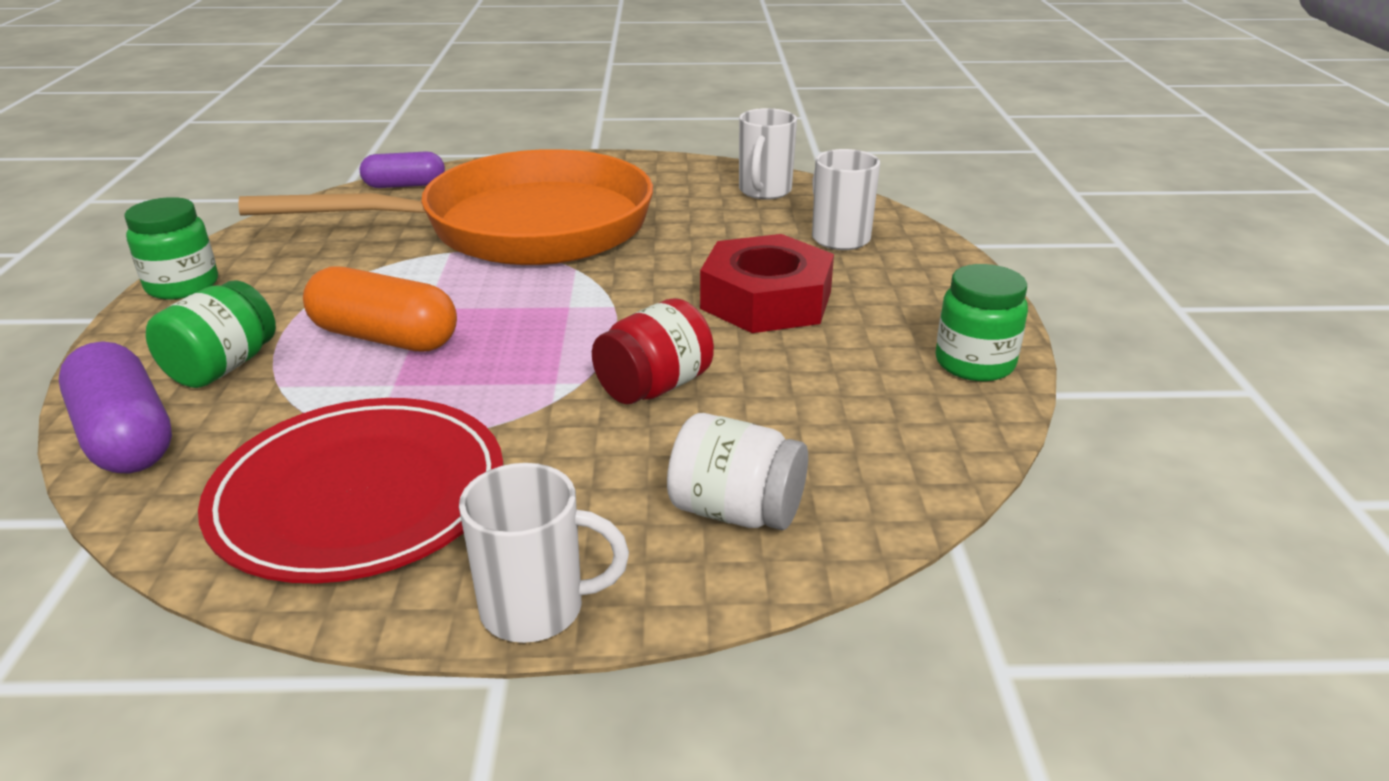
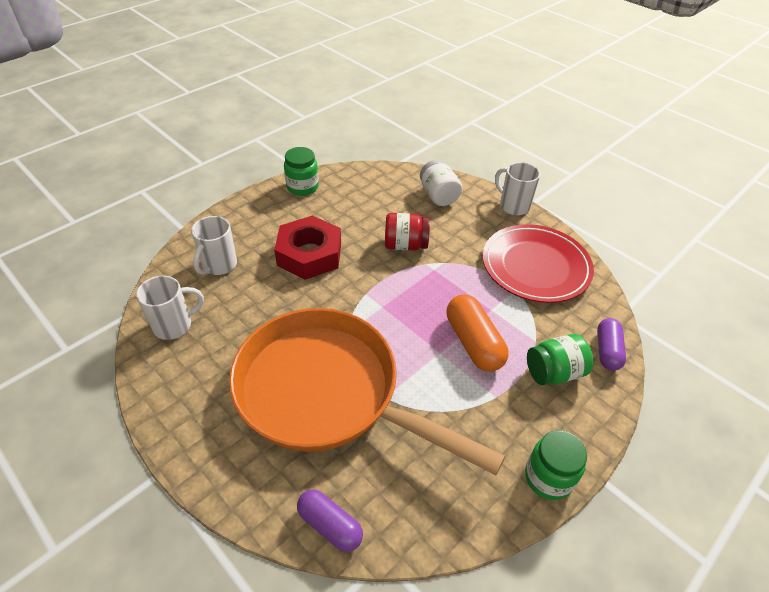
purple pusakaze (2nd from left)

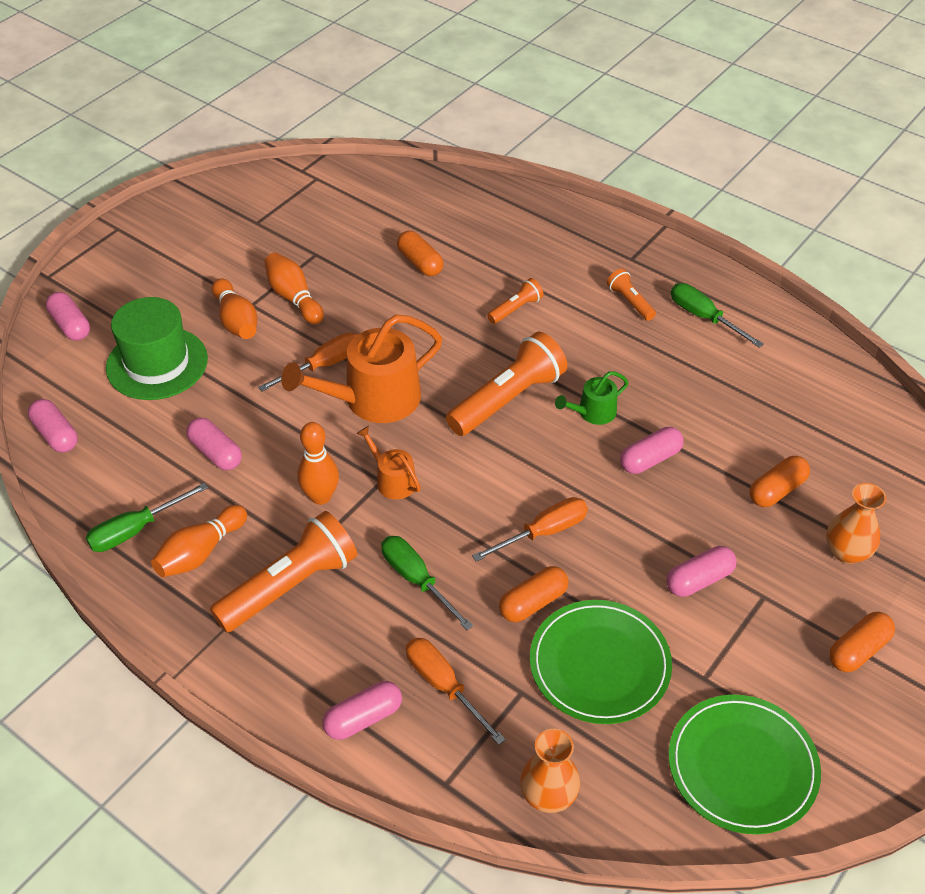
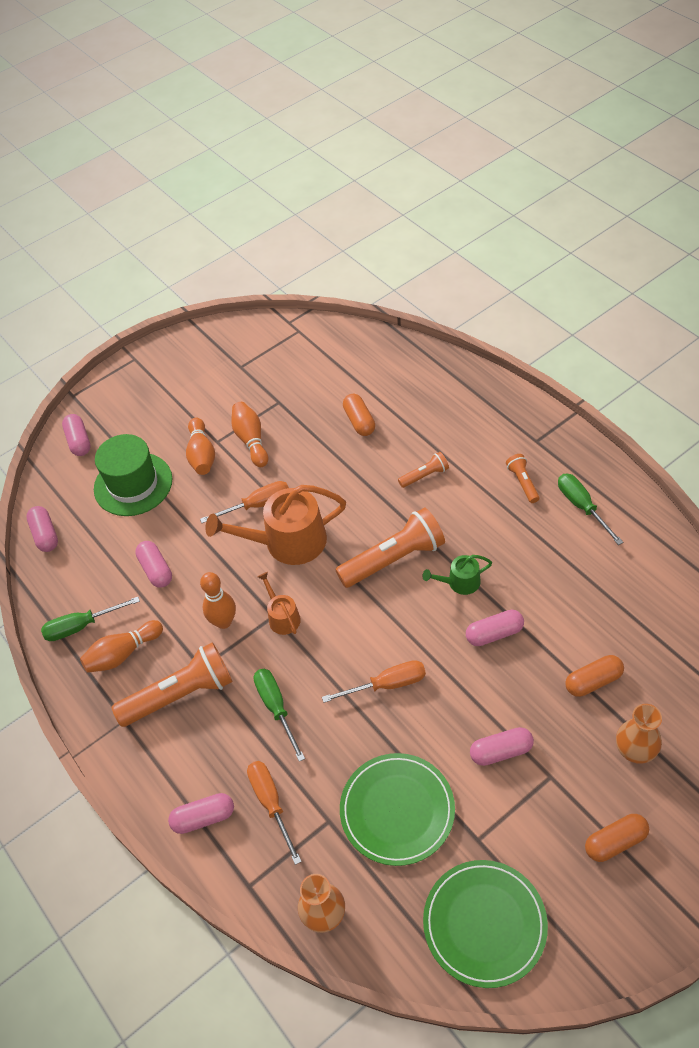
orange pusakaze (2nd from left in the first image)

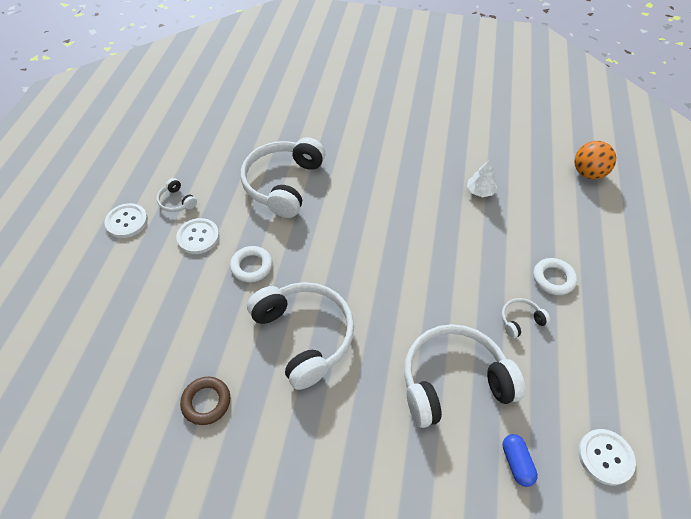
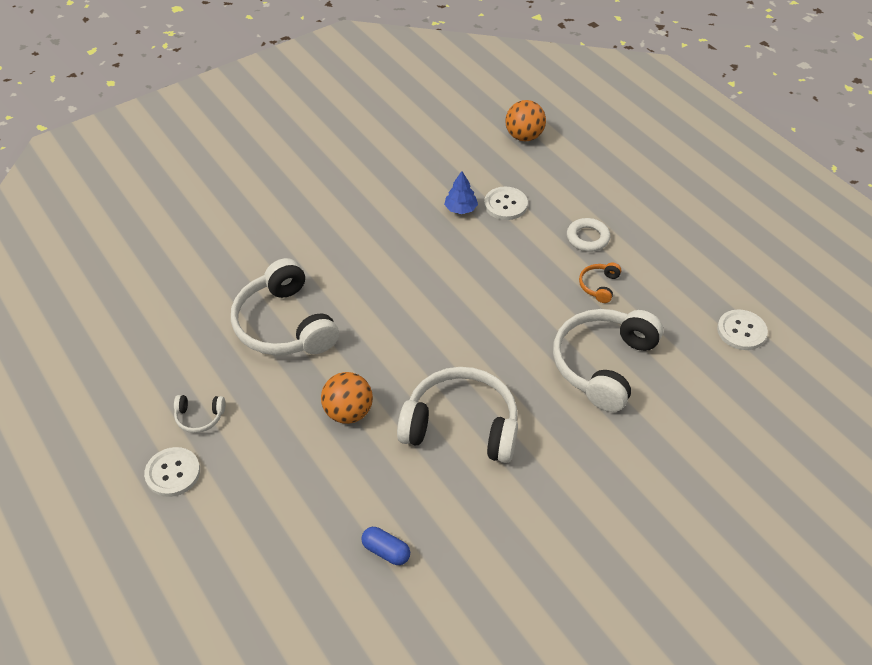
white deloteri (2nd from left)
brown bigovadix
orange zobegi (1st from left)
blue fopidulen
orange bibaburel
blue pusakaze

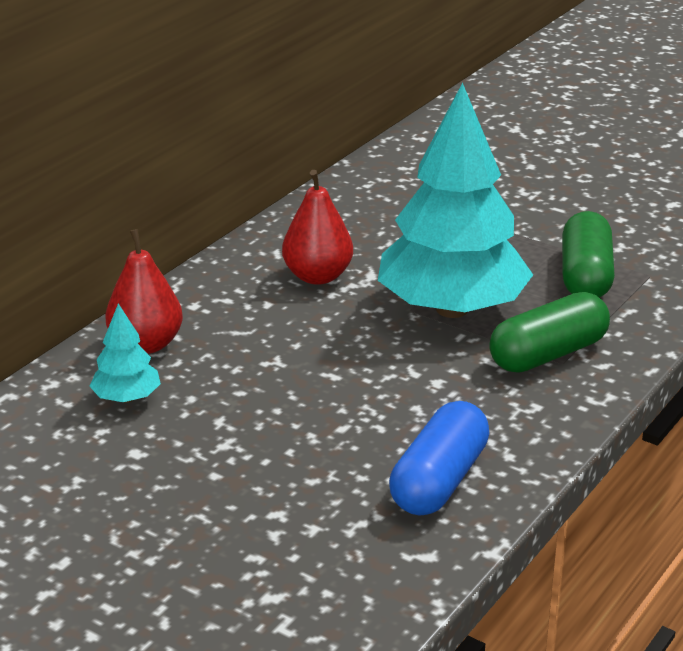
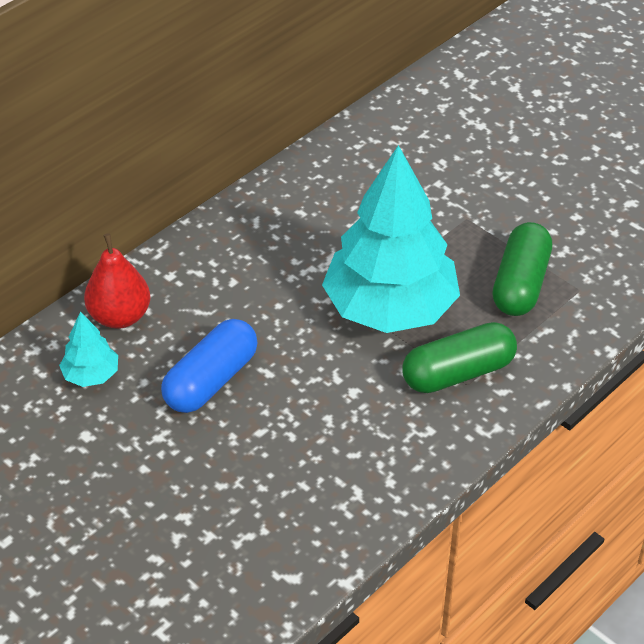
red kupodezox (2nd from left in the first image)
blue pusakaze

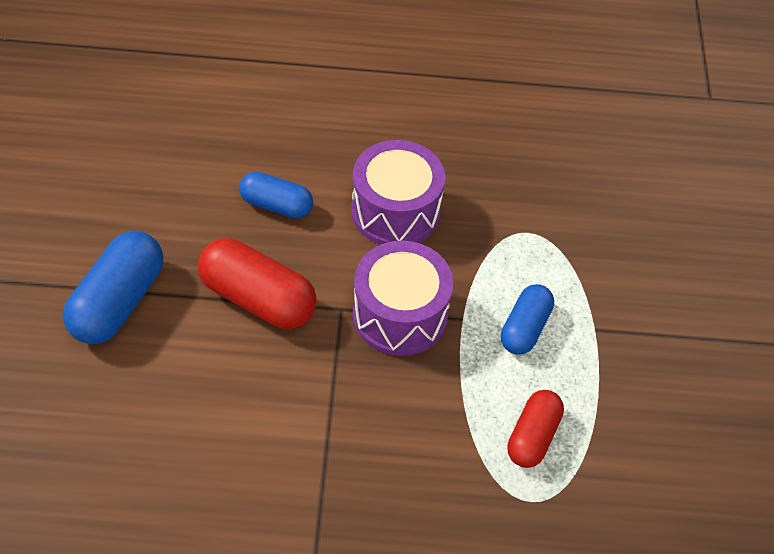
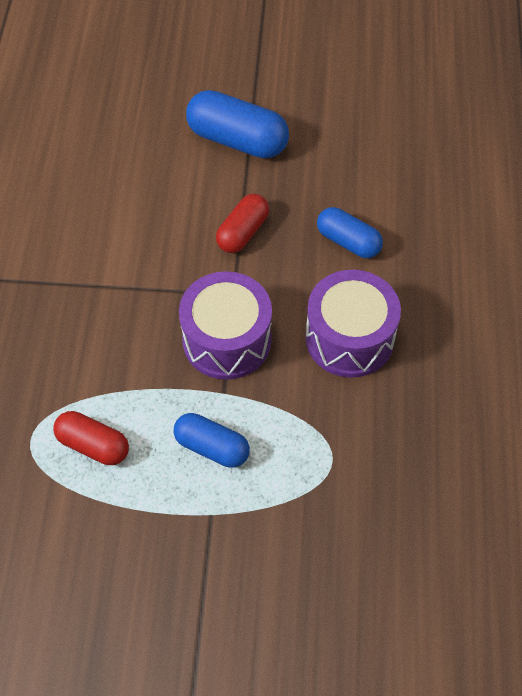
red pusakaze (2nd from left)
blue pusakaze (3rd from left)

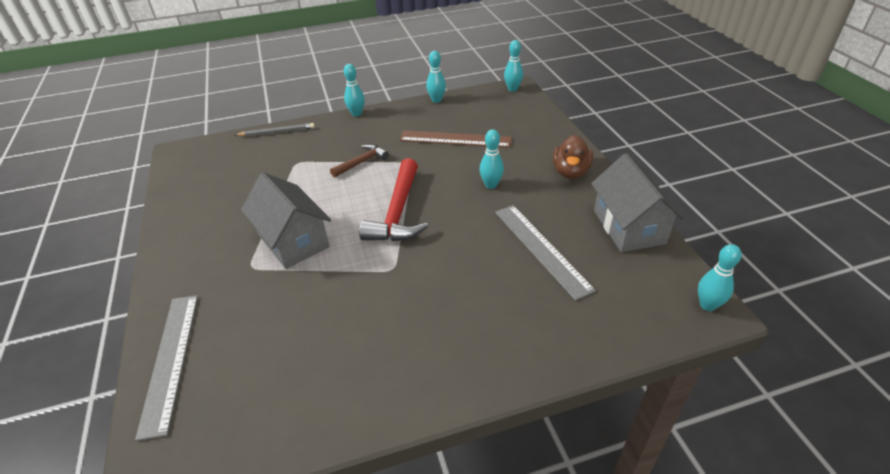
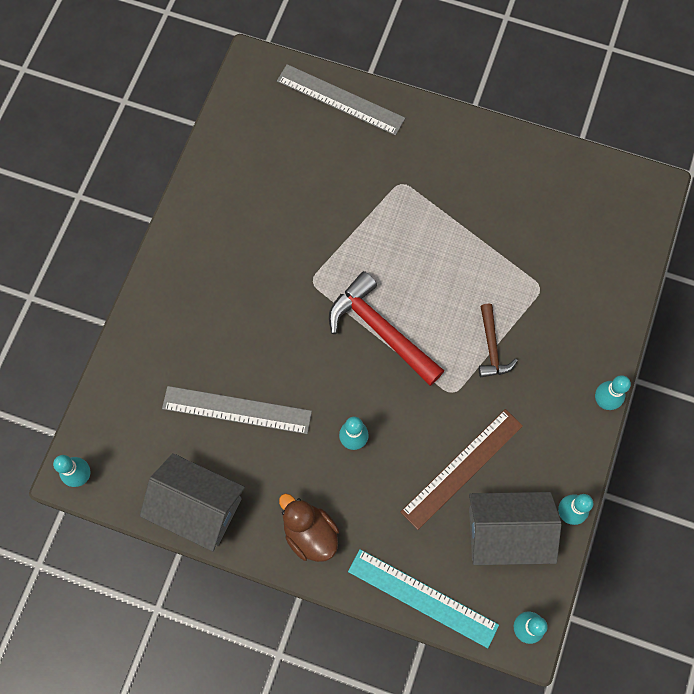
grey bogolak
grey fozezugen (2nd from left)
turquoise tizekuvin

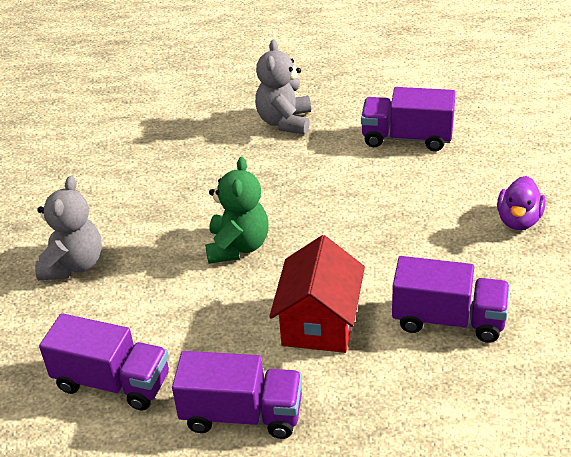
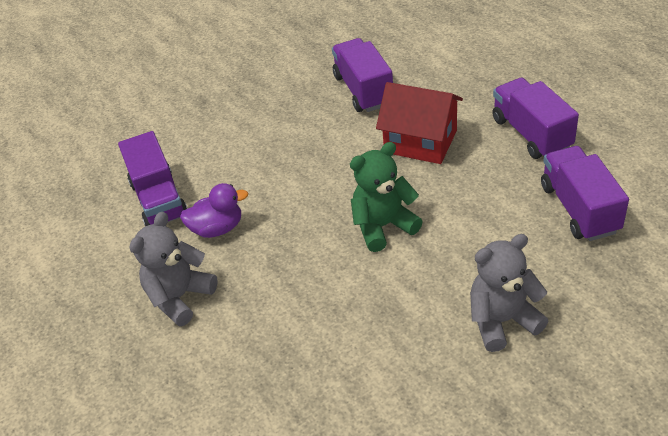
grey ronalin (1st from left)
red fozezugen
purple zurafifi

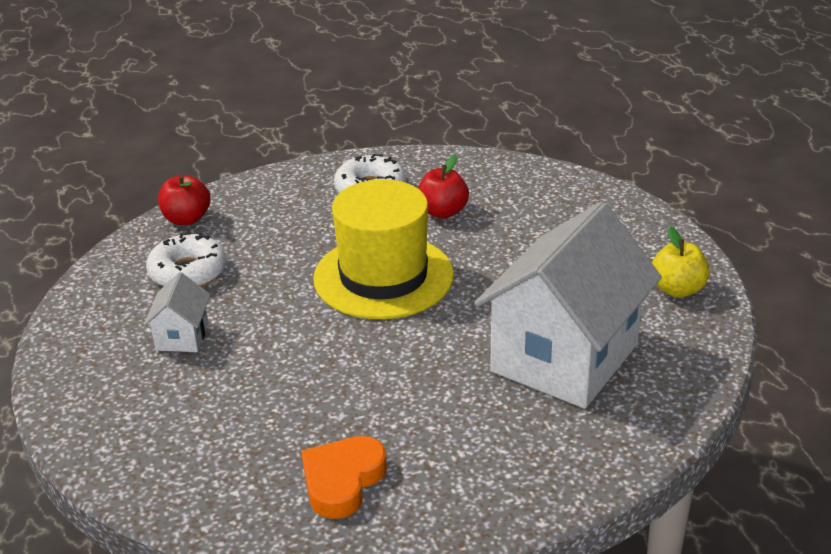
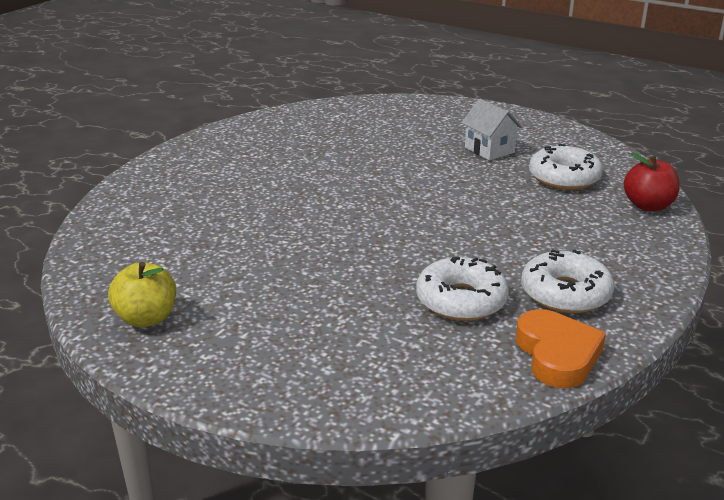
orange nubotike
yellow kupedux
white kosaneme (1st from left)
white fozezugen (2nd from left in the first image)

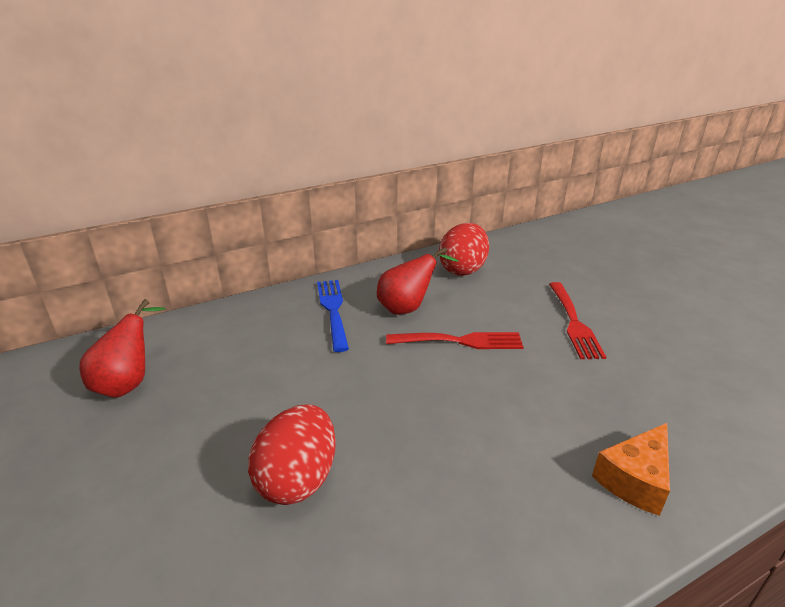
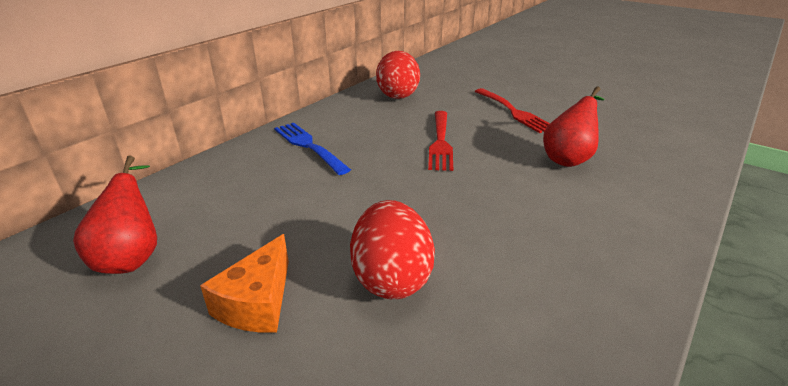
red kupodezox (2nd from left)
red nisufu (1st from left)
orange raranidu

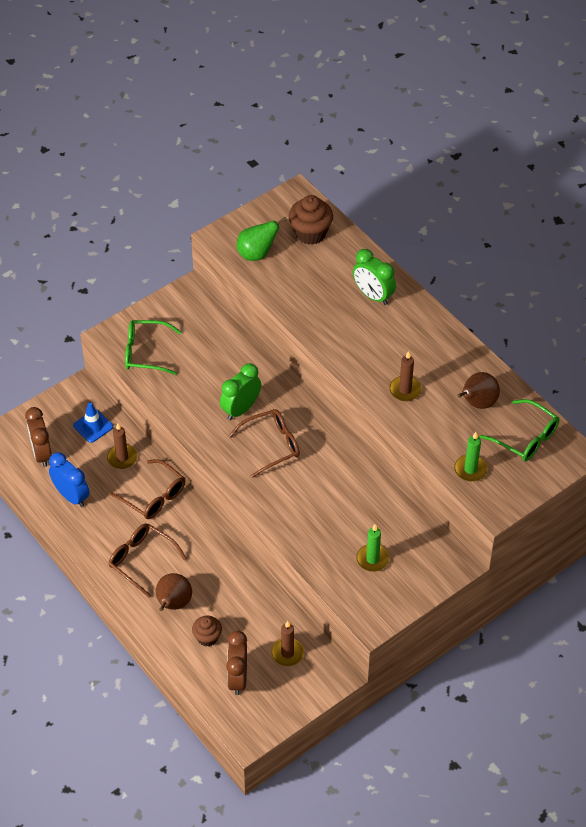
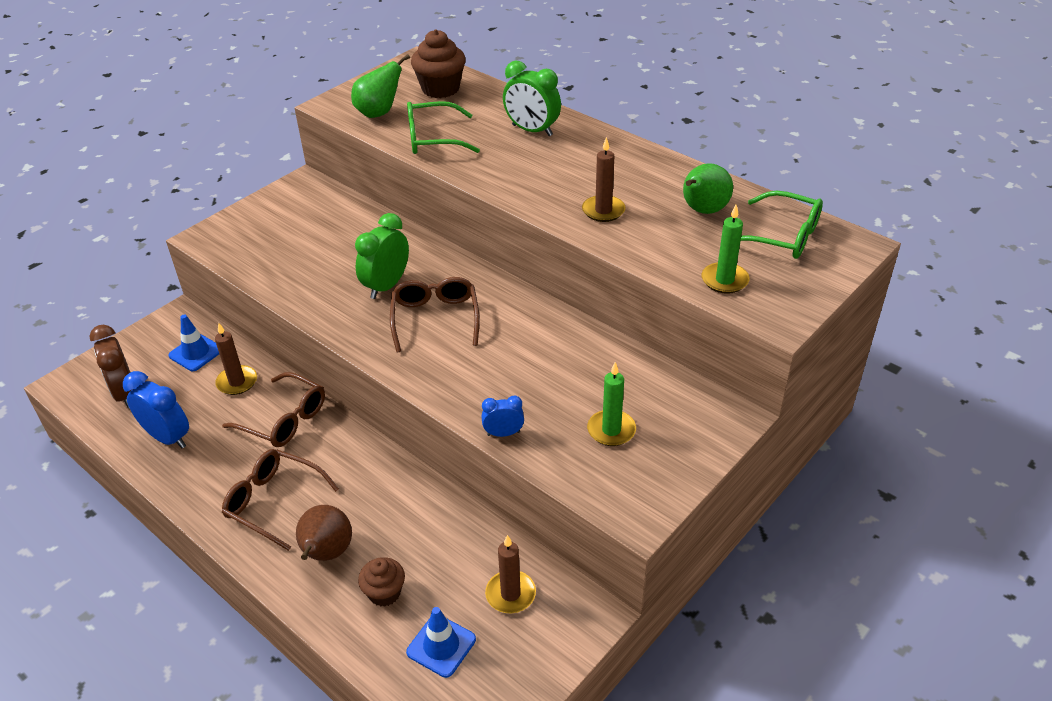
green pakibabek (1st from left)
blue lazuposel (2nd from left)
brown pakibabek (3rd from left)
green kupodezox (2nd from left)
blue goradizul (2nd from left)

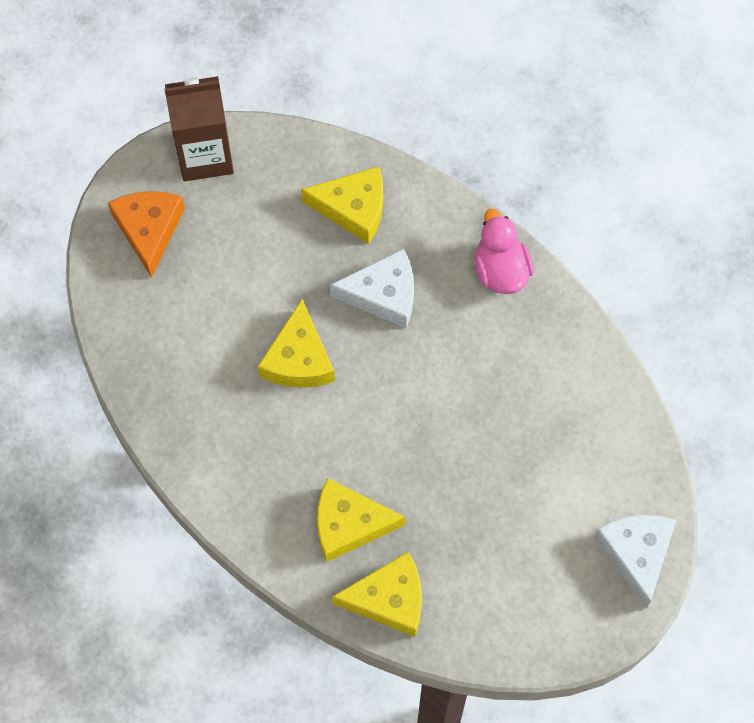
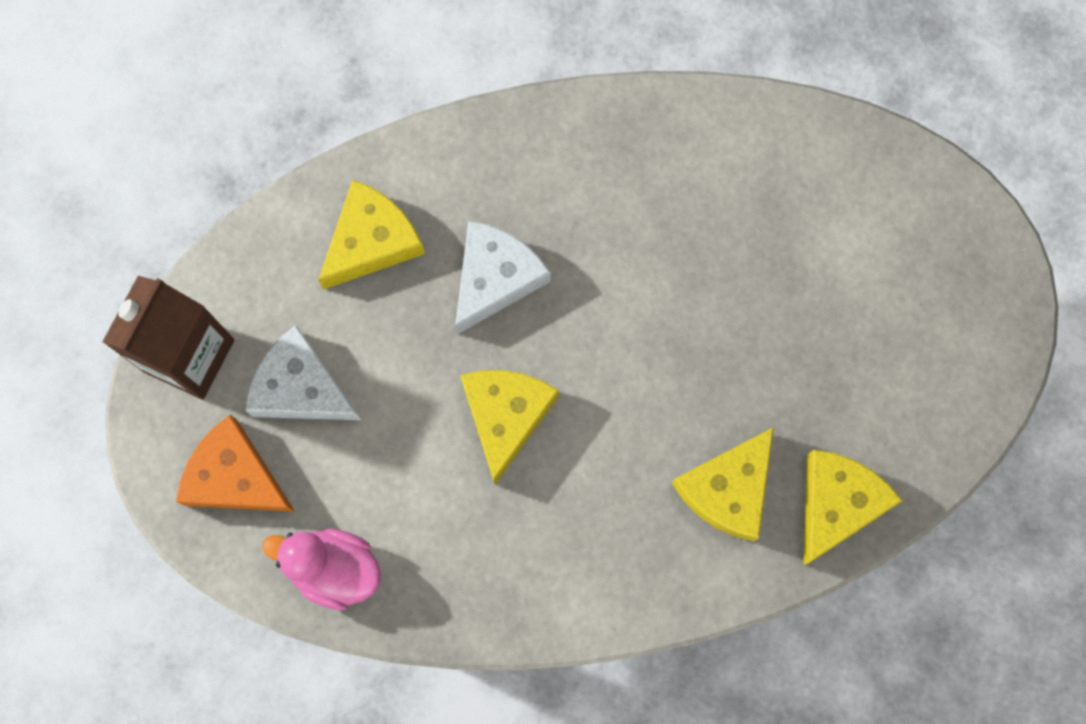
yellow raranidu (2nd from left)
pink zurafifi
white raranidu (1st from left)

